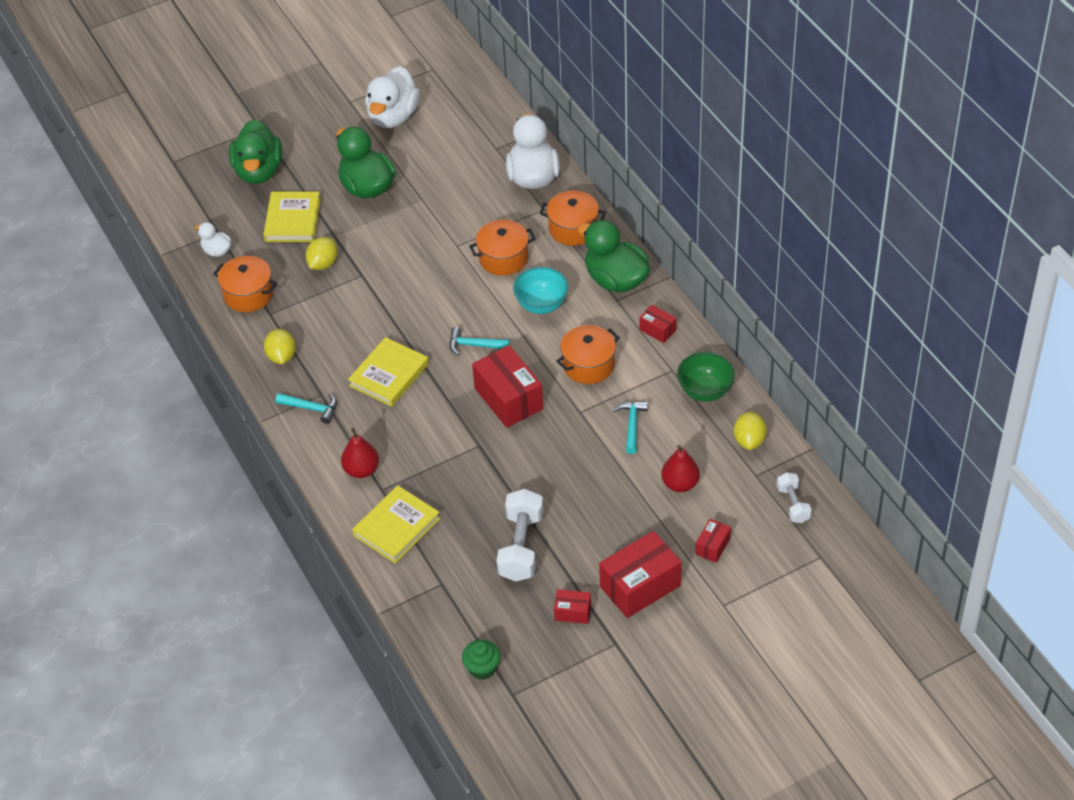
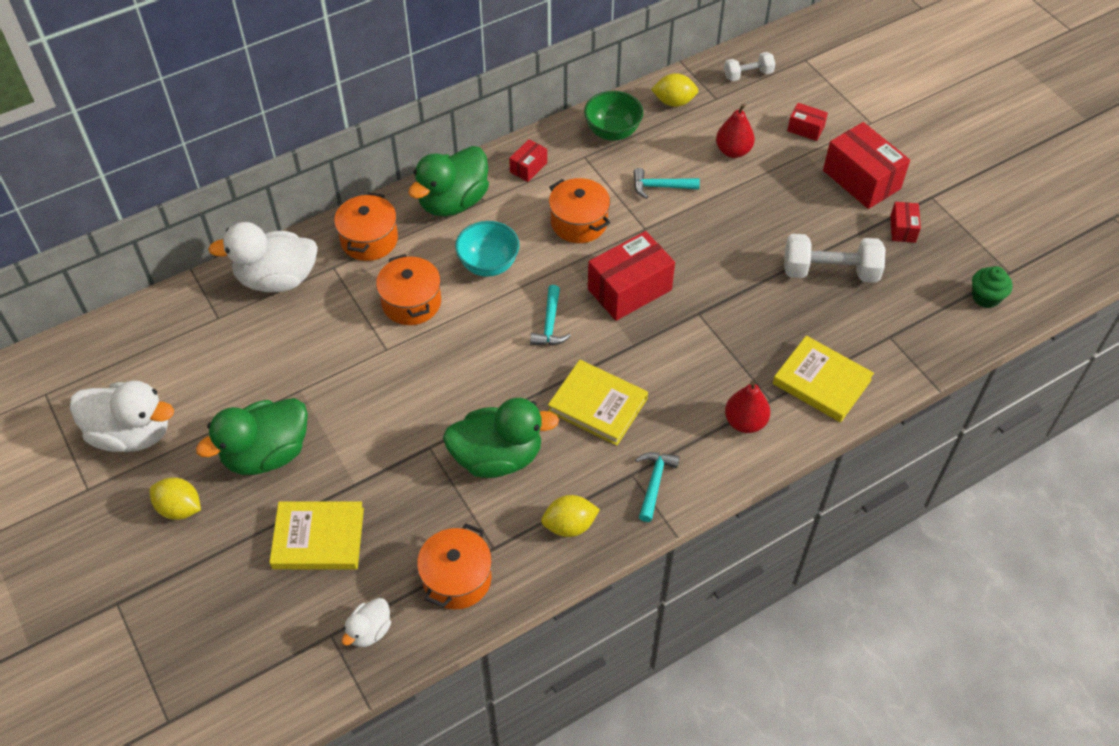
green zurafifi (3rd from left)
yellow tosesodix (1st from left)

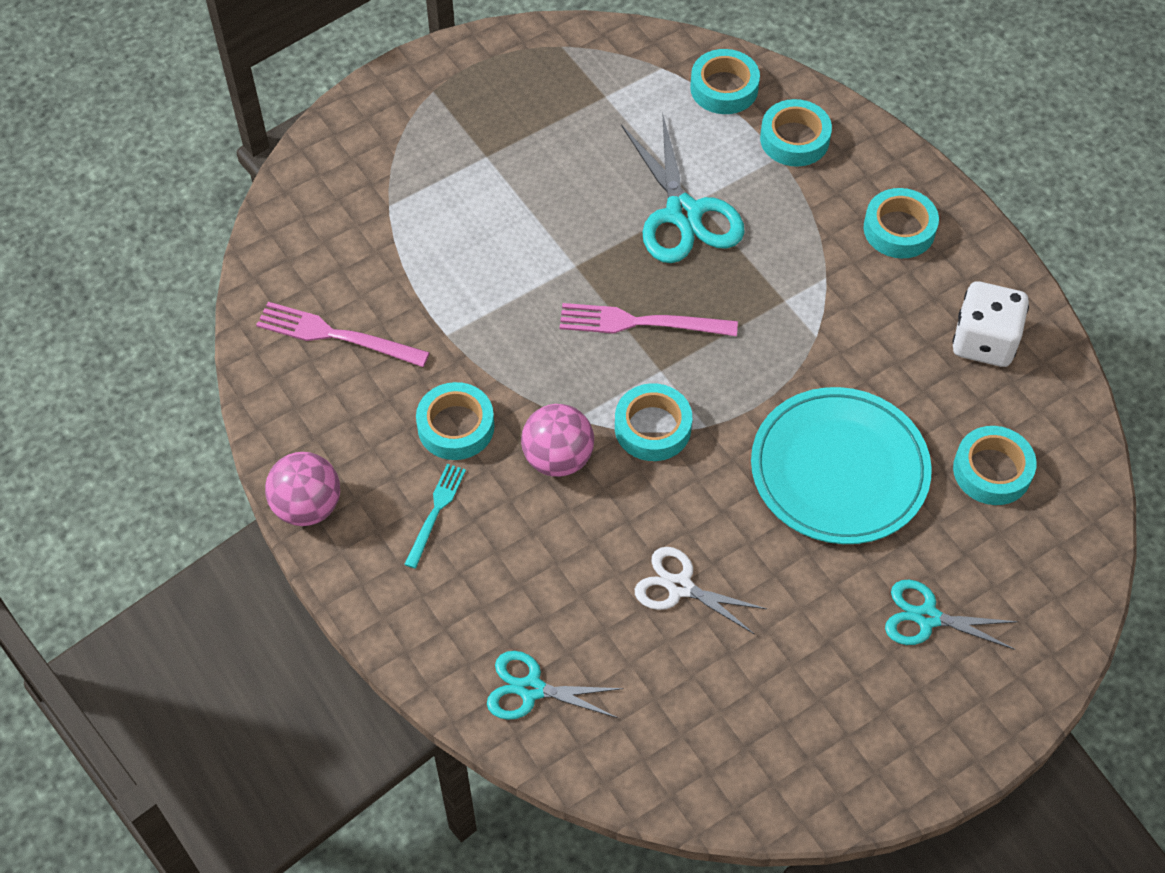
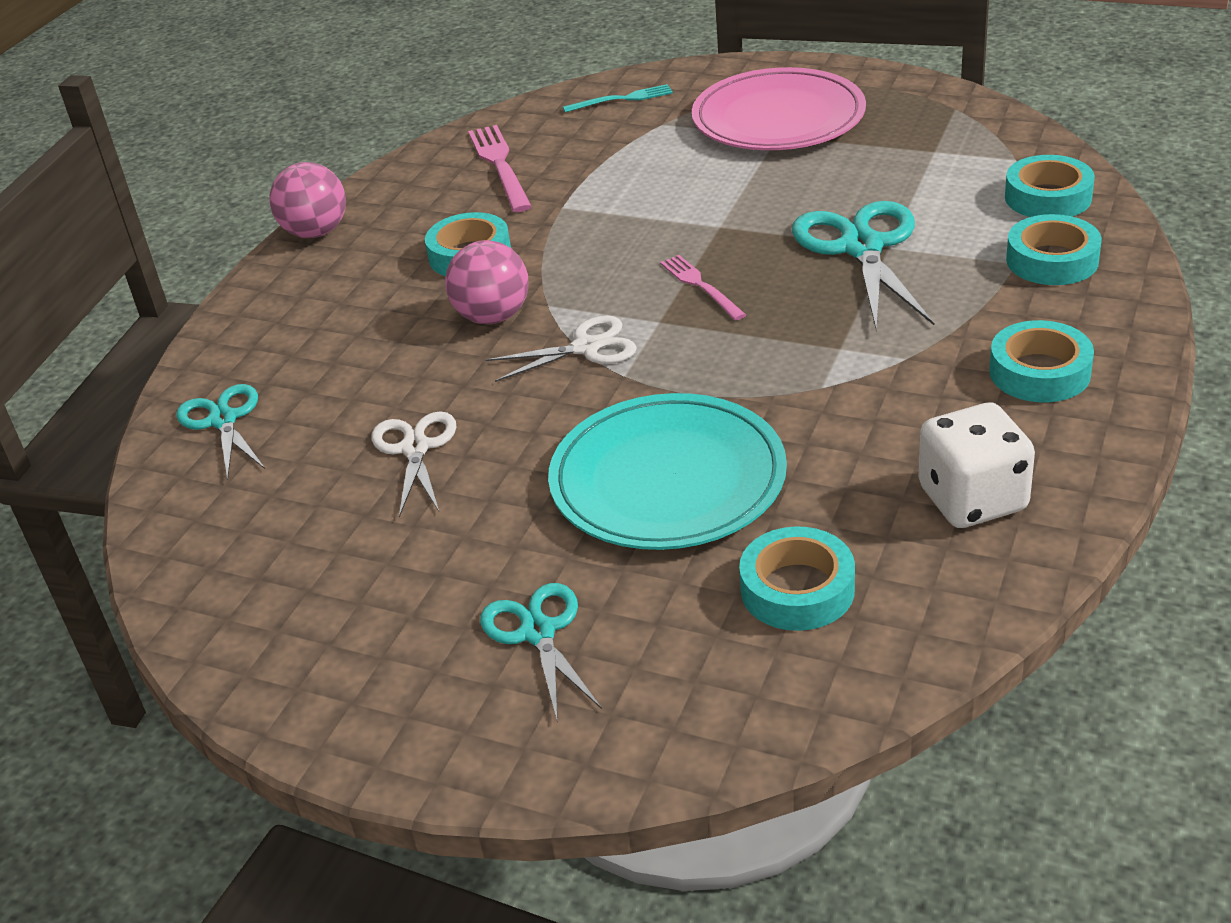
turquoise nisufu
pink nisufu (2nd from left)
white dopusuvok (2nd from left)
turquoise dopusuvok (3rd from left)
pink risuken

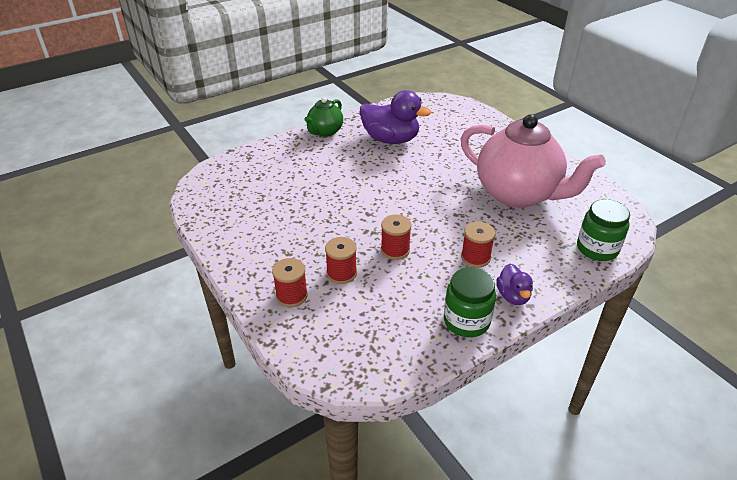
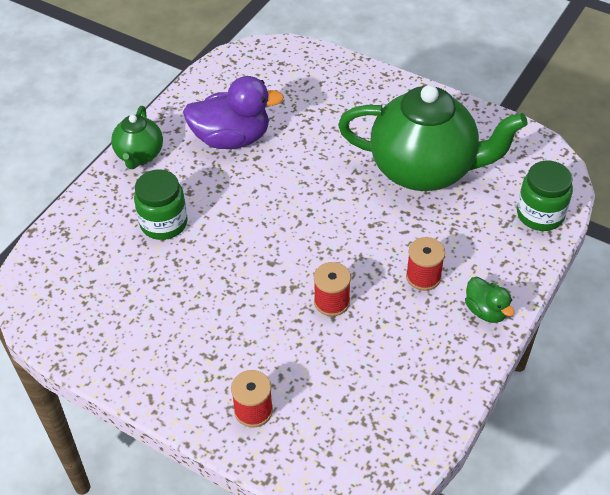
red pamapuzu (2nd from left in the first image)
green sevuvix (1st from left)
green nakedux (2nd from left)
green zurafifi

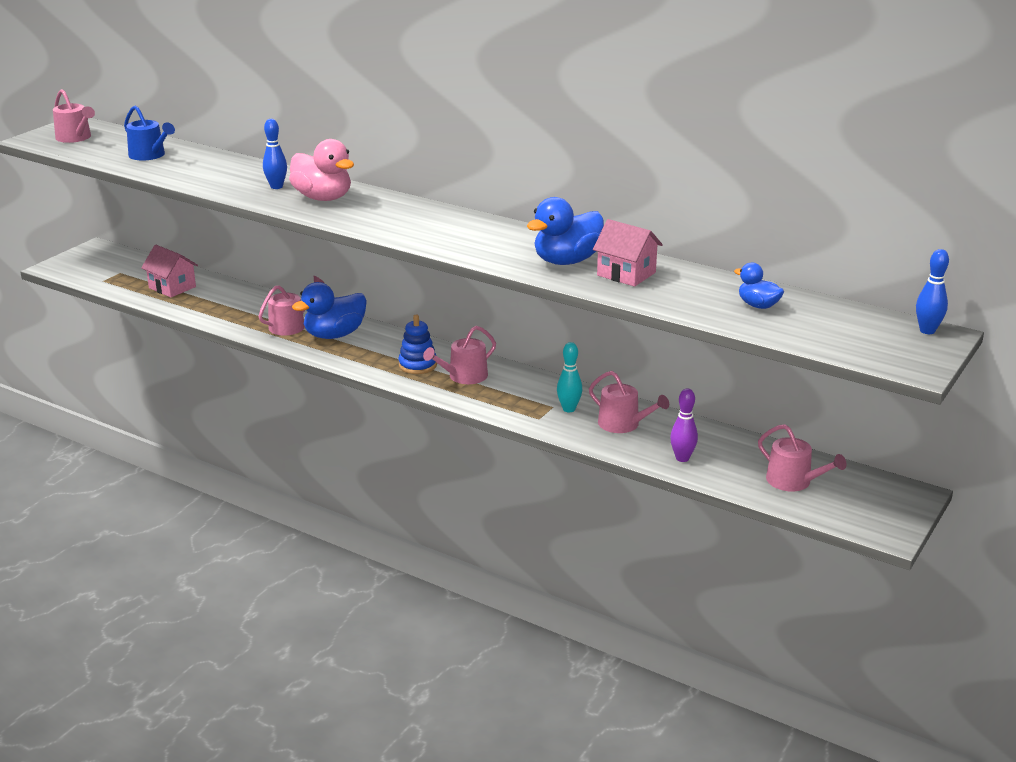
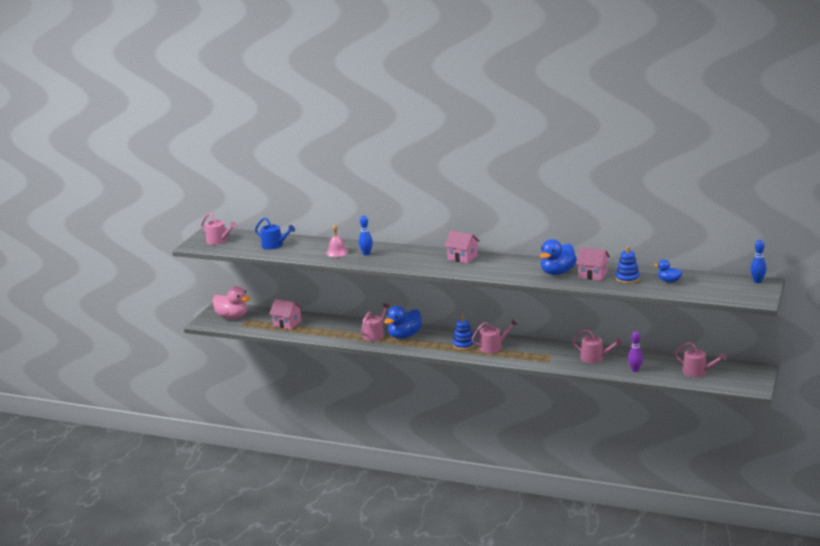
pink zurafifi
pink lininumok (3rd from left)
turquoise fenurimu
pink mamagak
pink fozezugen (2nd from left)
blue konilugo (2nd from left)

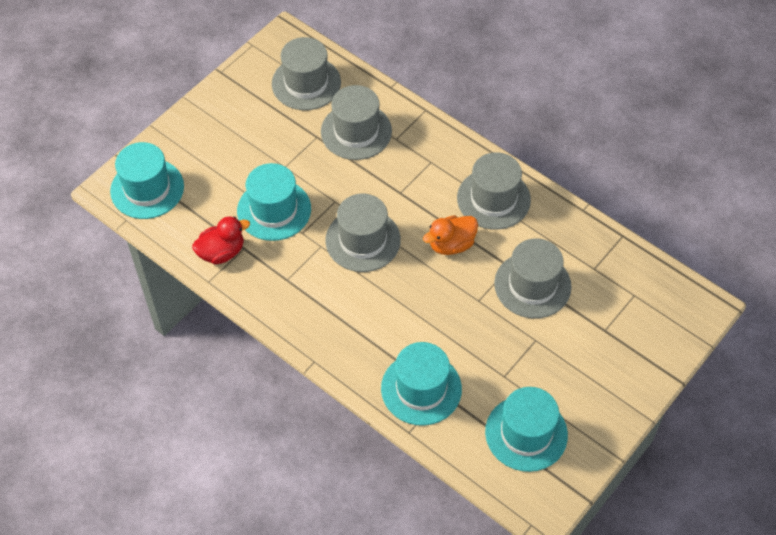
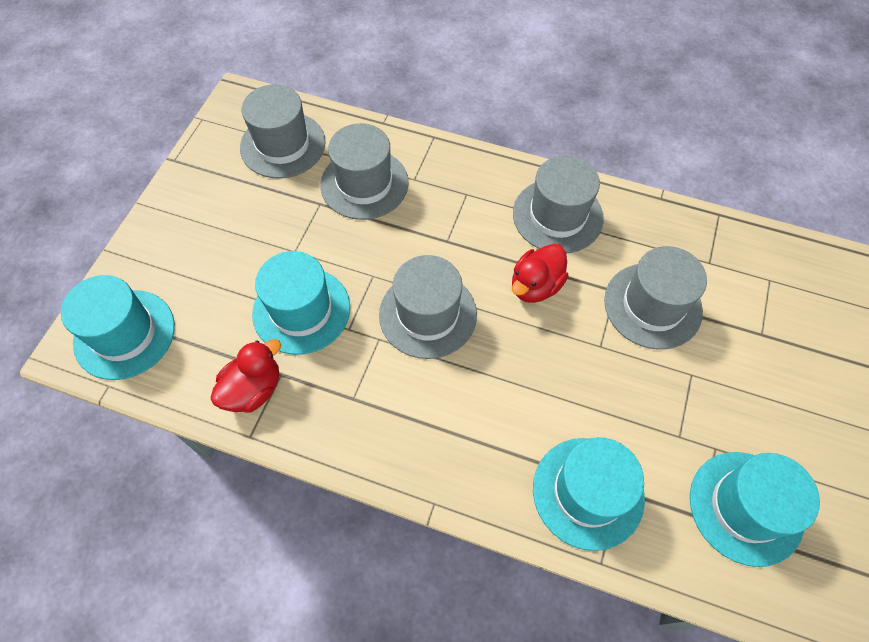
red zurafifi (2nd from left)

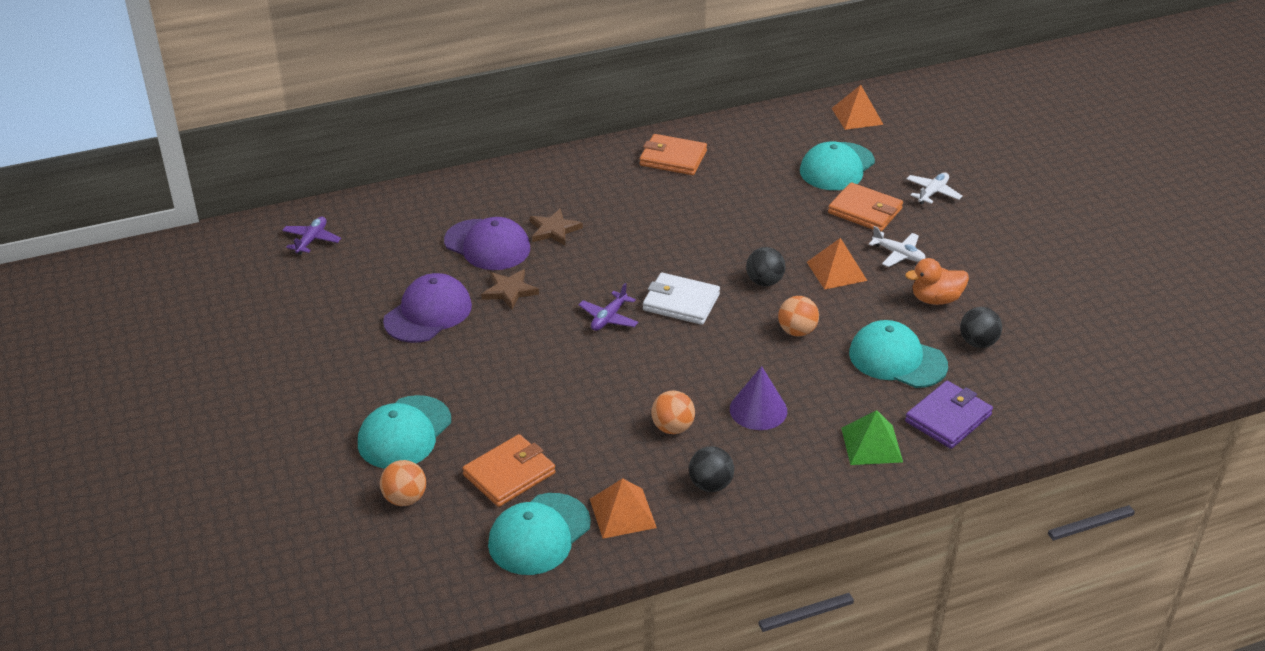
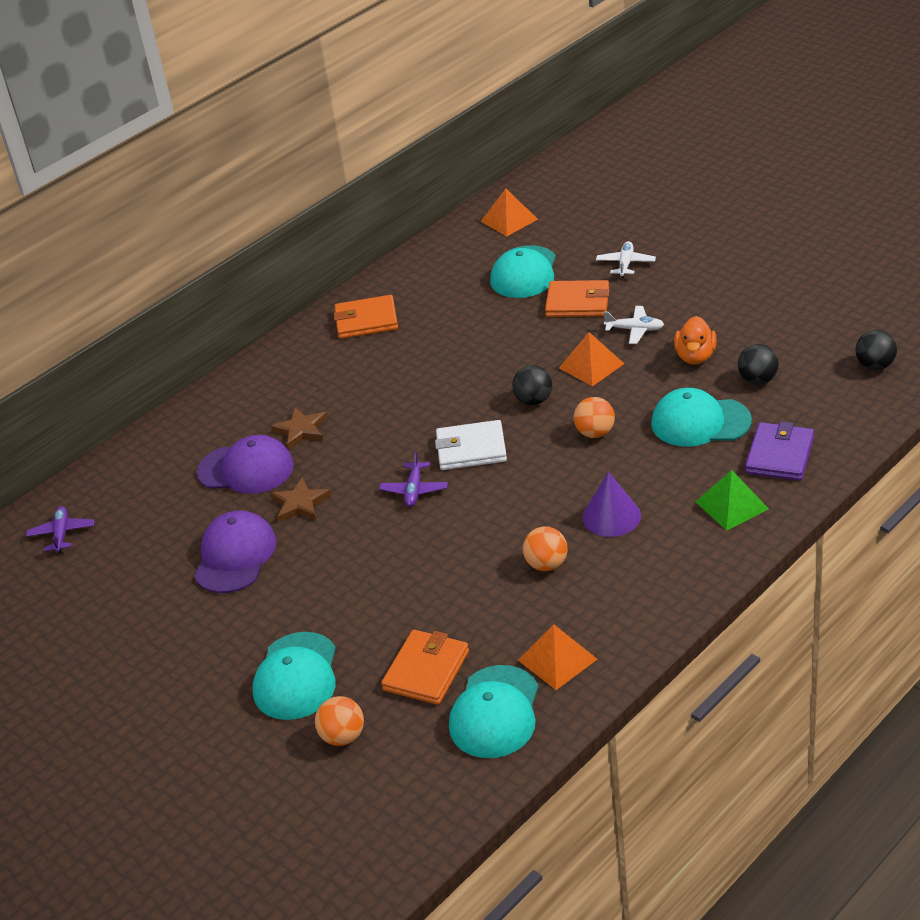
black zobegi (3rd from left)
orange zurafifi

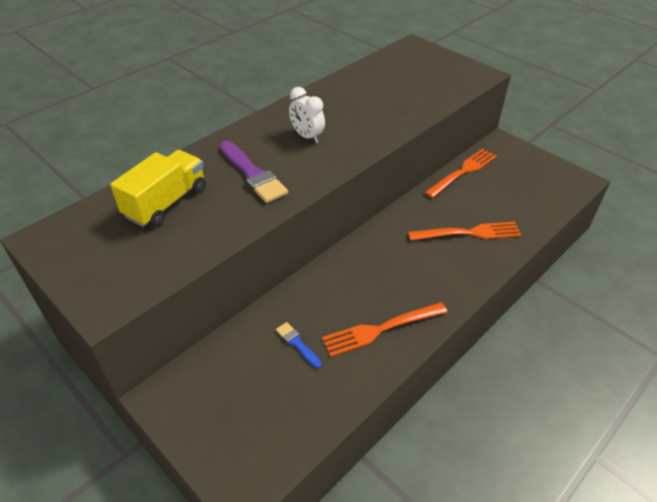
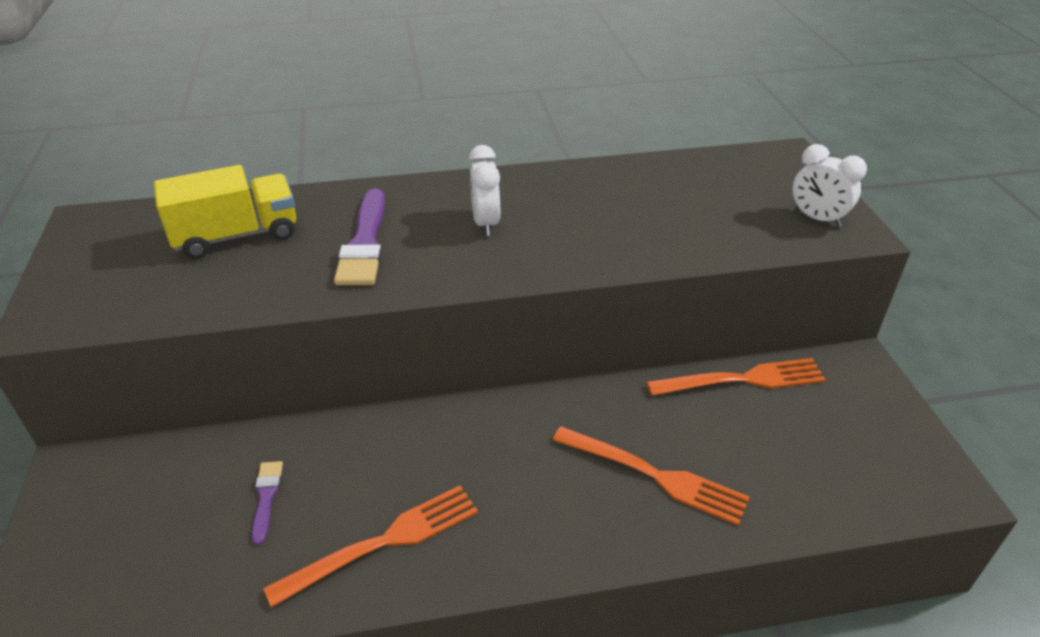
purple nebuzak (1st from left)
orange nisufu (1st from left)
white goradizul (2nd from left)

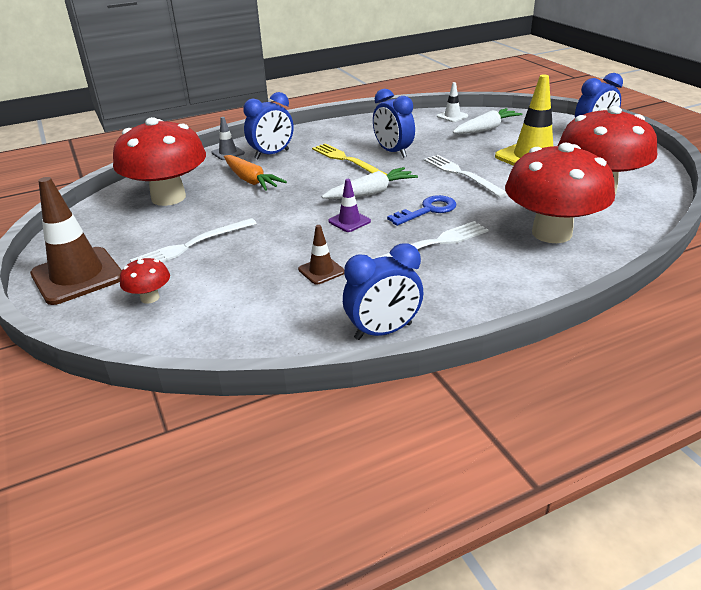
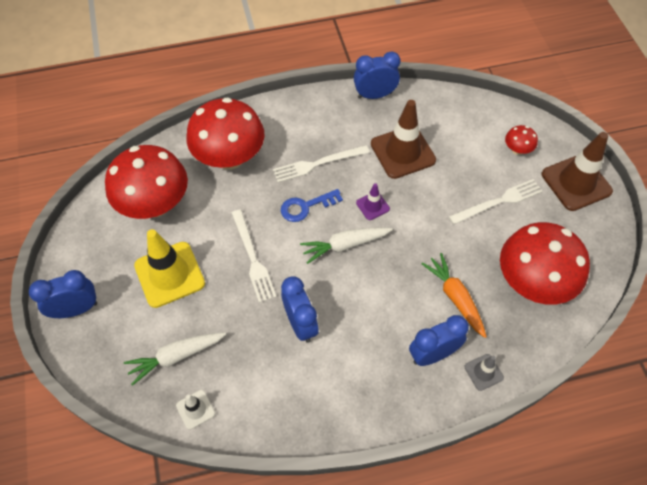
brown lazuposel (1st from left)
yellow nisufu

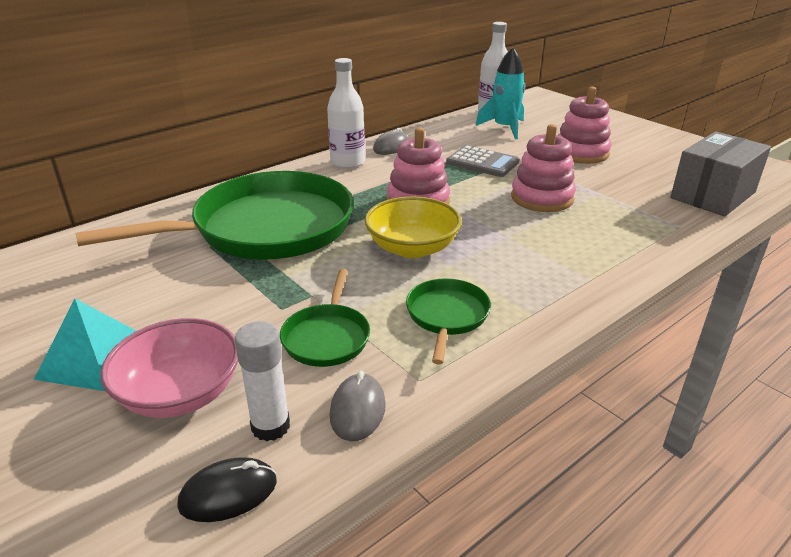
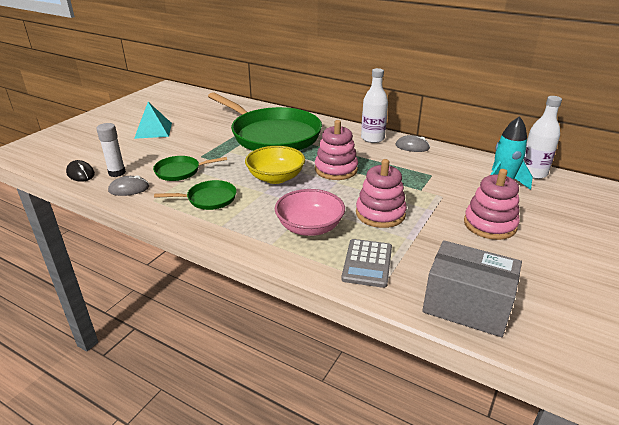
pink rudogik
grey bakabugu

